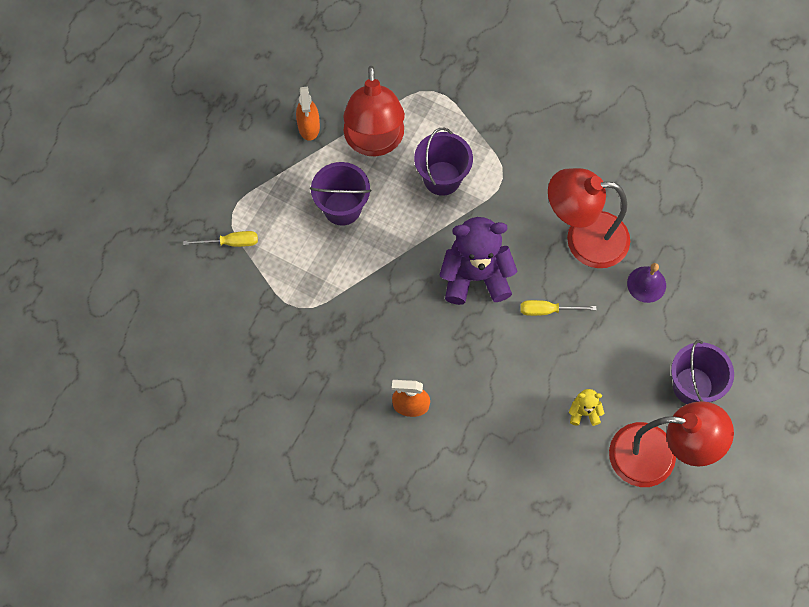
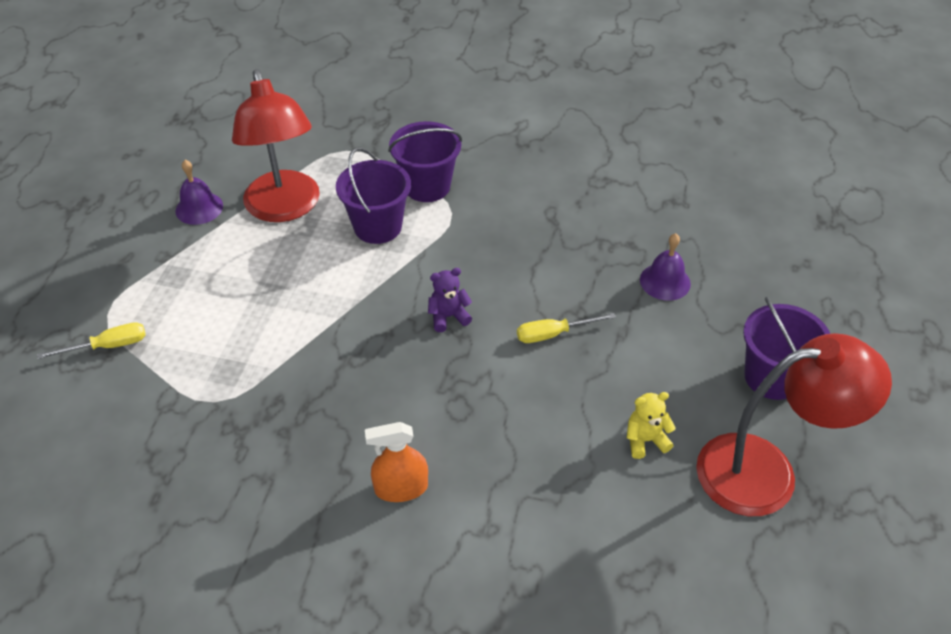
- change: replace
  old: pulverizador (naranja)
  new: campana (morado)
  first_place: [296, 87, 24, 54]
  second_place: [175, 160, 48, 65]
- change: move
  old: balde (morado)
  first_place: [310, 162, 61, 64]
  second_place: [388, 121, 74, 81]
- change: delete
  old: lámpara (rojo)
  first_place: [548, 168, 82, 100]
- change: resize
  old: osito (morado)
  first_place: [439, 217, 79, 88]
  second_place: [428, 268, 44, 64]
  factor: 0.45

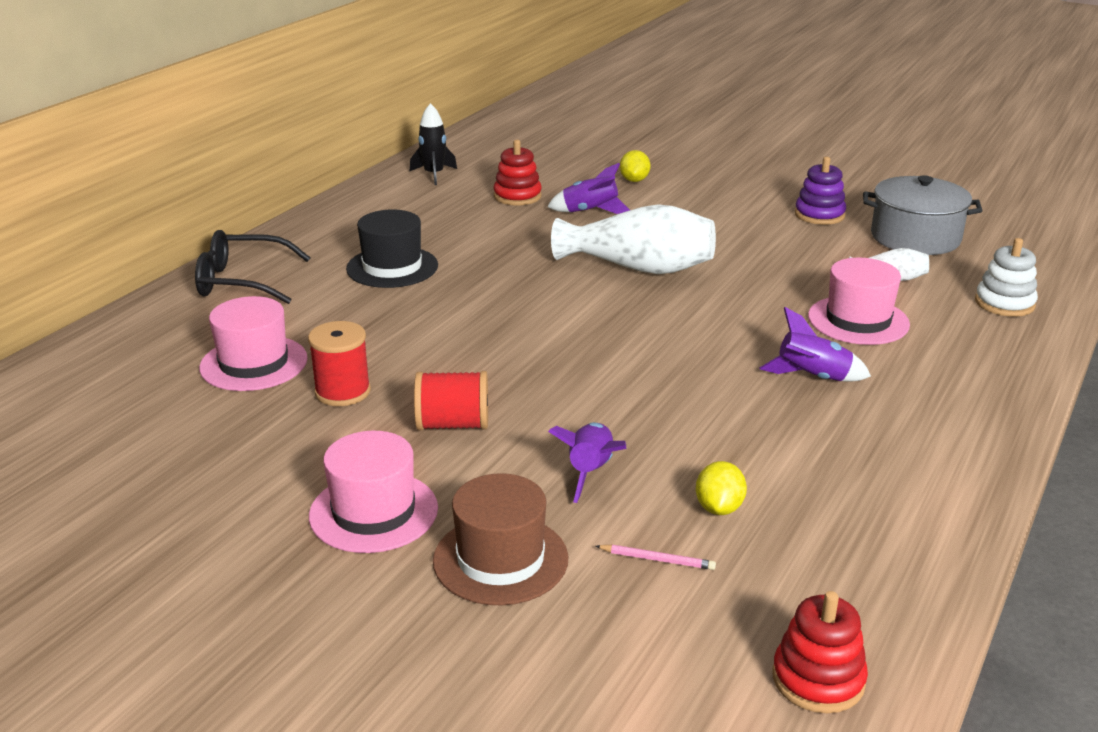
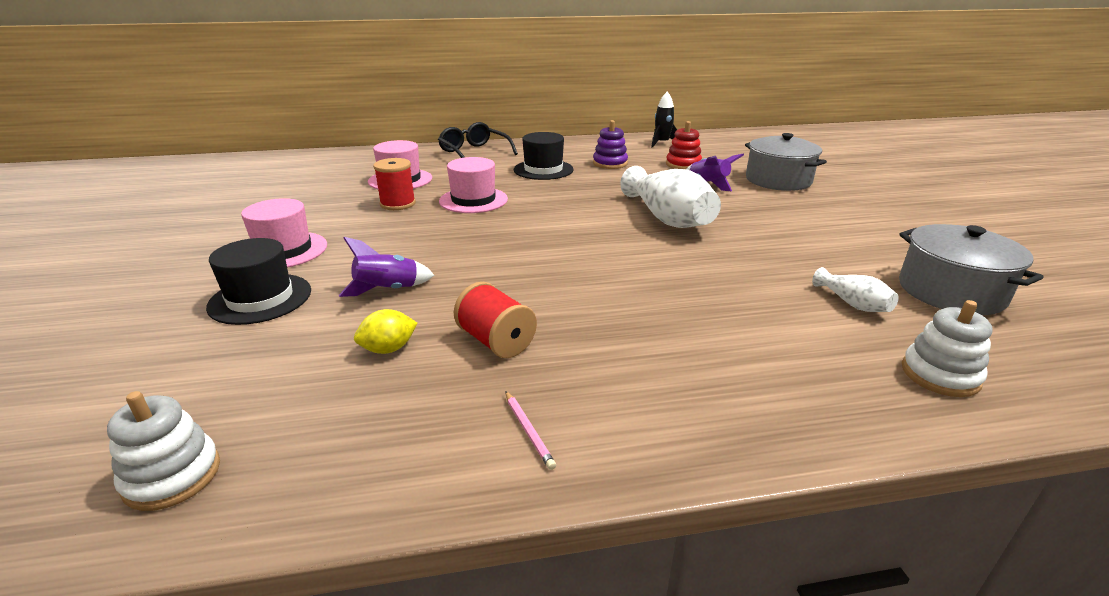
- change: replace
  old: limón (amarillo)
  new: olla (gris)
  first_place: [620, 150, 31, 32]
  second_place: [745, 133, 82, 58]
- change: move
  old: juguete apilable (morado)
  first_place: [795, 157, 51, 68]
  second_place: [593, 120, 35, 49]
- change: move
  old: sombrero (rosa)
  first_place: [808, 258, 102, 87]
  second_place: [439, 157, 69, 56]
- change: delete
  old: cohete (morado)
  first_place: [760, 307, 111, 74]
- change: move
  old: carrete (rojo)
  first_place: [414, 371, 74, 59]
  second_place: [454, 282, 83, 76]
- change: recolor
  old: sombrero (marrón)
  new: sombrero (negro)
  first_place: [433, 473, 135, 132]
  second_place: [206, 238, 105, 87]
- change: move
  old: lápiz (rosa)
  first_place: [596, 545, 120, 25]
  second_place: [505, 391, 51, 79]
- change: recolor
  old: juguete apilable (rojo)
  new: juguete apilable (blanco)
  first_place: [772, 591, 96, 122]
  second_place: [107, 391, 113, 120]

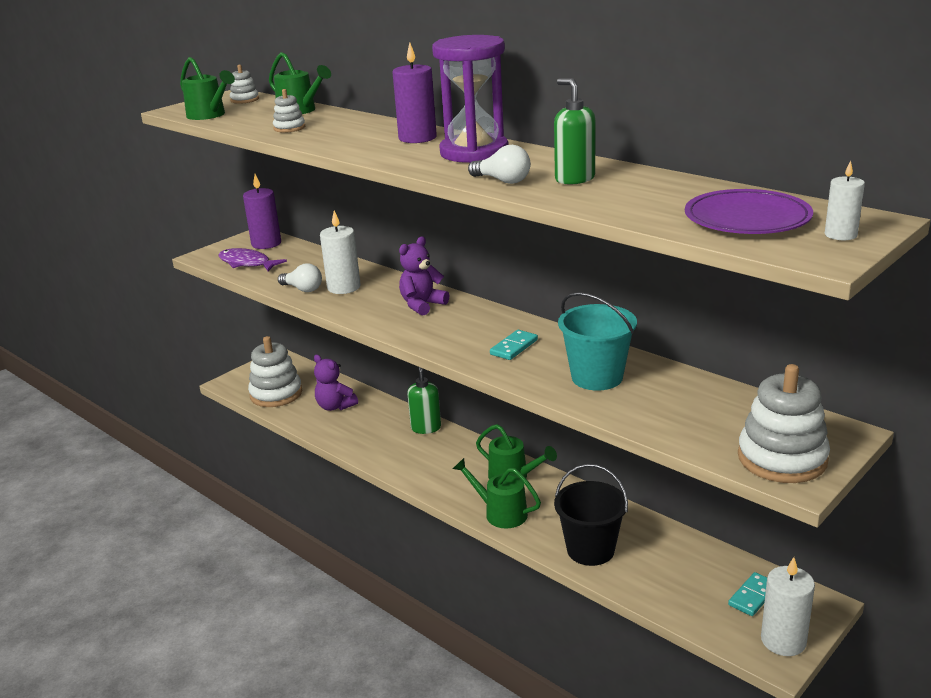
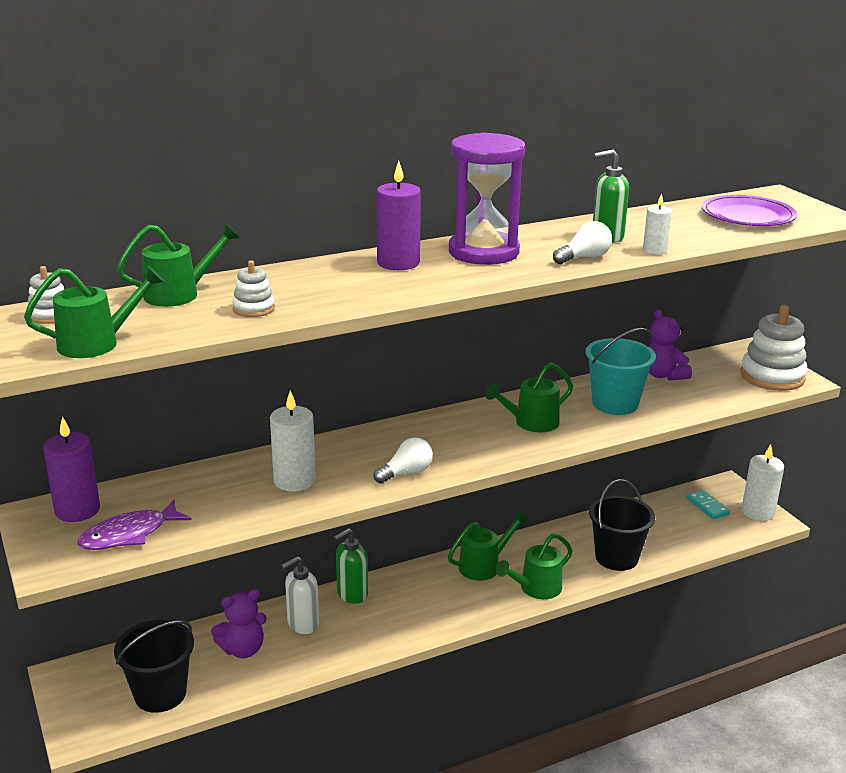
- change: move
  old: vela (blanco)
  first_place: [825, 160, 40, 80]
  second_place: [643, 194, 29, 60]
- change: move
  old: osito (morado)
  first_place: [399, 236, 50, 80]
  second_place: [649, 309, 43, 71]
- change: move
  old: bombilla (blanco)
  first_place: [278, 264, 44, 28]
  second_place: [373, 437, 60, 47]
- change: replace
  old: ficha de dominó (turquesa)
  new: regadera (verde)
  first_place: [490, 330, 48, 30]
  second_place: [485, 362, 88, 70]
- change: replace
  old: juguete apilable (blanco)
  new: balde (negro)
  first_place: [248, 336, 54, 71]
  second_place: [114, 620, 80, 93]
- change: rotate
  old: dispensador de jabón (verde)
  first_place: [407, 367, 34, 67]
  second_place: [333, 528, 35, 76]
  degrees: -60
- change: insert
  new: dispensador de jabón (blanco)
  second_place: [281, 556, 38, 78]

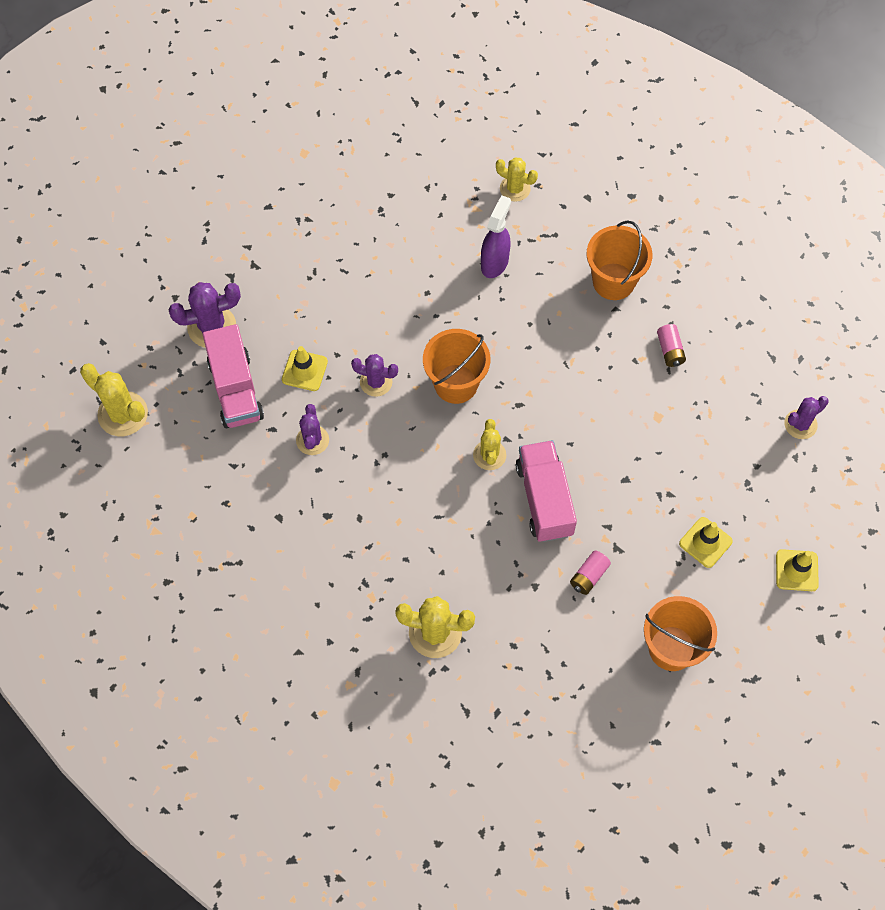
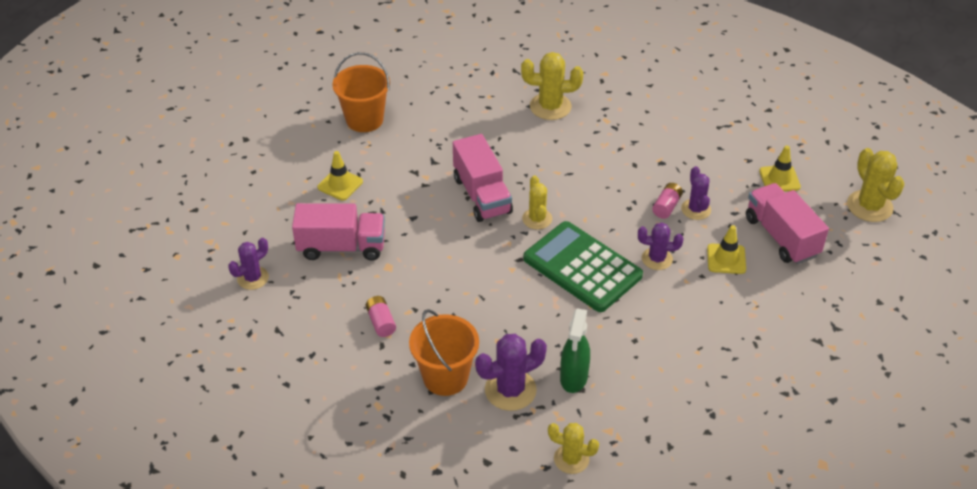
- change: recolor
  old: pulverizador (morado)
  new: pulverizador (verde)
  first_place: [481, 195, 30, 83]
  second_place: [560, 308, 30, 85]
- change: move
  old: cactus (morado)
  first_place: [168, 282, 73, 66]
  second_place: [475, 334, 72, 77]
- change: replace
  old: balde (naranja)
  new: calculadora (verde)
  first_place: [423, 329, 67, 75]
  second_place: [523, 221, 120, 91]
- change: rotate
  old: cactus (amarillo)
  first_place: [80, 363, 68, 73]
  second_place: [847, 148, 58, 74]
  degrees: 45
- change: move
  old: cono de tráfico (amarillo)
  first_place: [776, 549, 43, 42]
  second_place: [759, 146, 42, 46]
- change: move
  old: pila (rosa)
  first_place: [570, 550, 41, 45]
  second_place: [652, 183, 31, 36]
- change: insert
  new: camión (rosa)
  second_place: [292, 203, 93, 57]

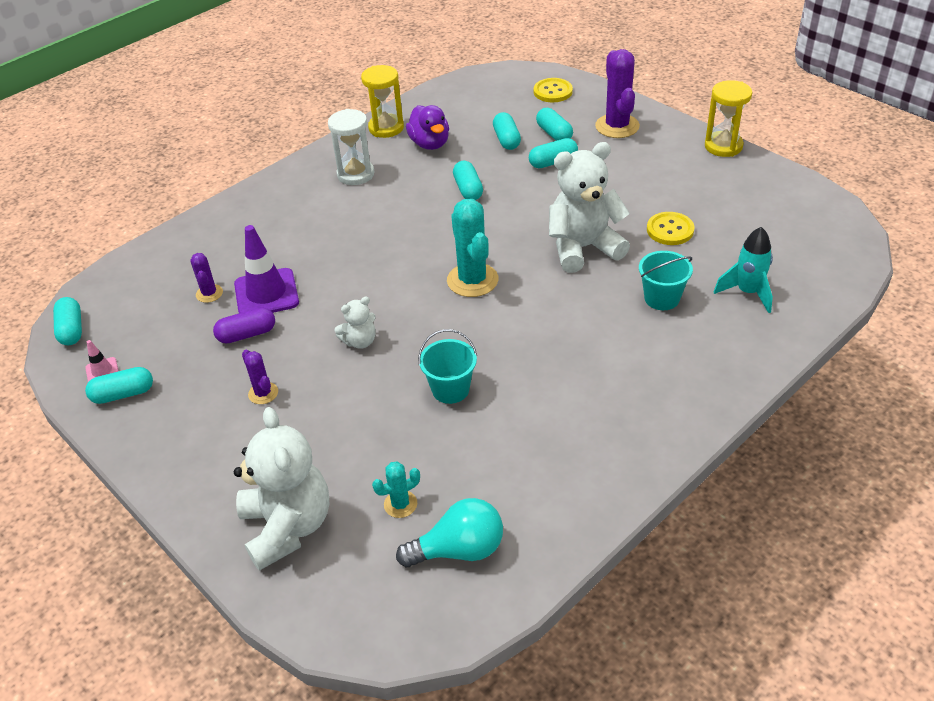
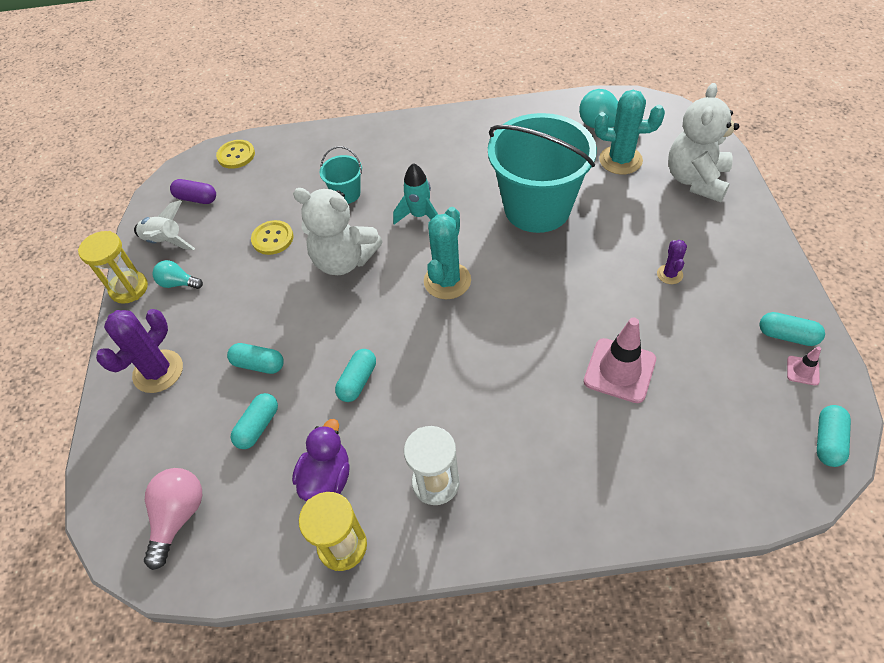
- change: move
  old: botón (amarillo)
  first_place: [534, 78, 39, 24]
  second_place: [216, 140, 39, 29]
- change: delete
  old: cápsula (turquesa)
  first_place: [536, 108, 37, 33]
- change: recolor
  old: cono de tráfico (morado)
  new: cono de tráfico (rosa)
  first_place: [234, 225, 65, 88]
  second_place: [584, 318, 72, 85]
- change: move
  old: cohete (turquesa)
  first_place: [714, 227, 59, 86]
  second_place: [393, 163, 45, 61]
- change: delete
  old: cactus (morado)
  first_place: [190, 253, 33, 50]
- change: delete
  old: osito (blanco)
  first_place: [334, 297, 42, 52]
- change: move
  old: cápsula (morado)
  first_place: [213, 307, 62, 37]
  second_place: [170, 179, 46, 25]
- change: resize
  old: balde (turquesa)
  first_place: [418, 329, 59, 75]
  second_place: [488, 113, 109, 120]
  factor: 2.29
- change: resize
  old: cactus (turquesa)
  first_place: [372, 461, 48, 57]
  second_place: [594, 90, 71, 85]
  factor: 1.9
- change: insert
  new: cohete (blanco)
  second_place: [134, 200, 61, 50]
- change: insert
  new: bombilla (turquesa)
  second_place: [153, 260, 50, 29]
- change: insert
  new: bombilla (rosa)
  second_place: [144, 468, 58, 102]

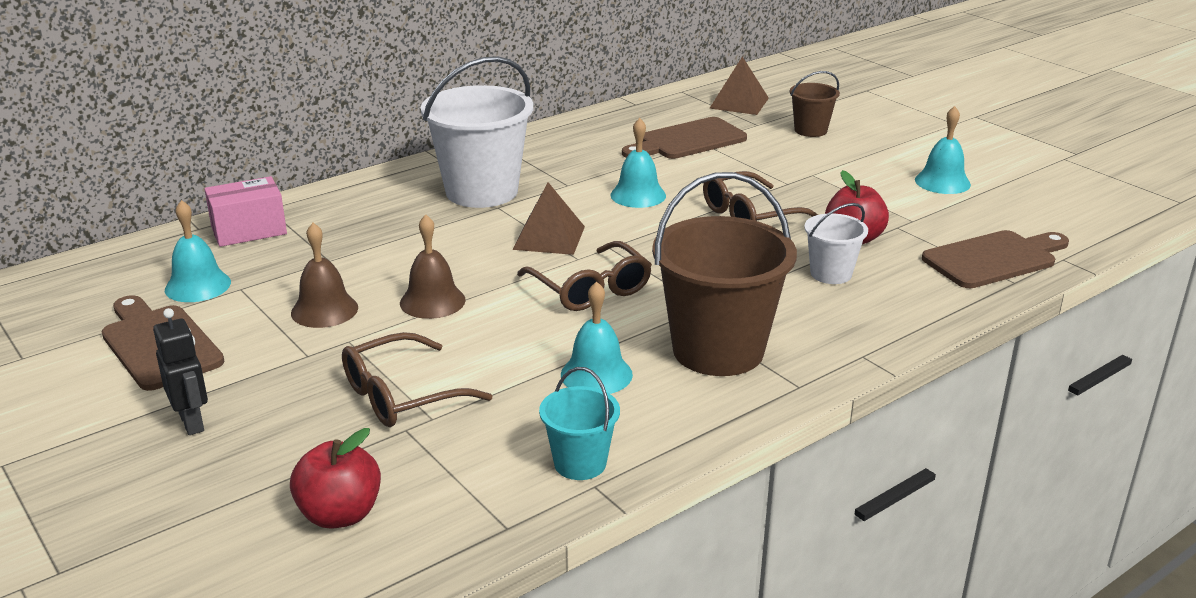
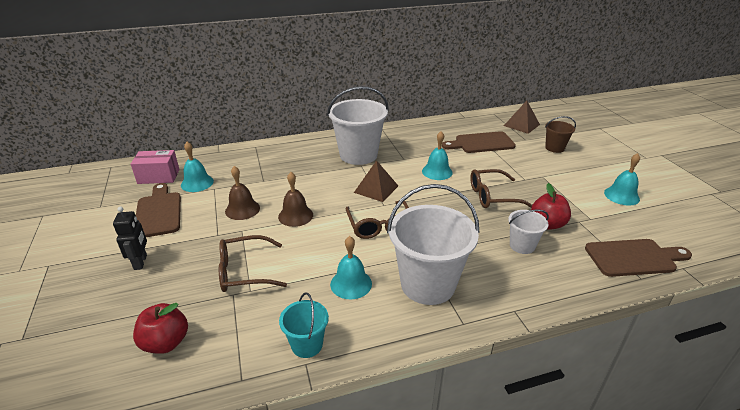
- change: recolor
  old: balde (marrón)
  new: balde (blanco)
  first_place: [652, 172, 145, 204]
  second_place: [387, 184, 93, 121]
- change: move
  old: caja (rosa)
  first_place: [204, 176, 83, 71]
  second_place: [131, 150, 49, 34]

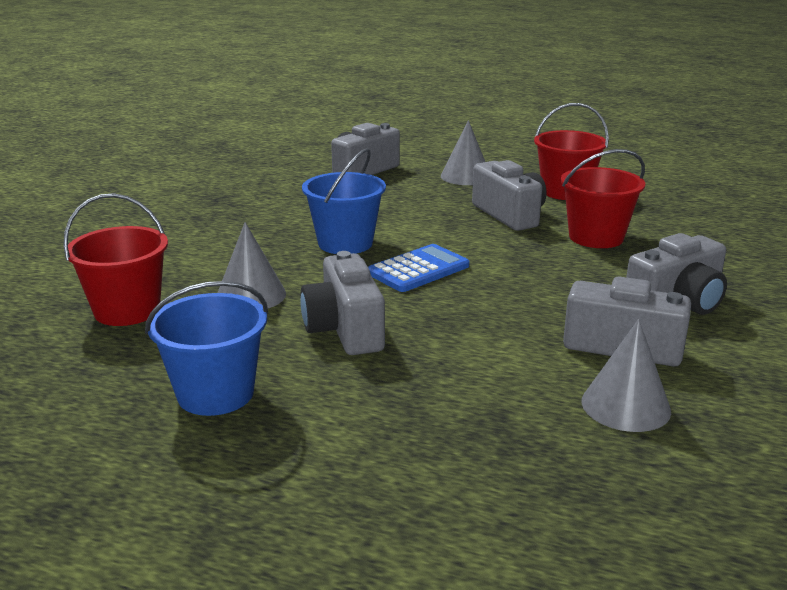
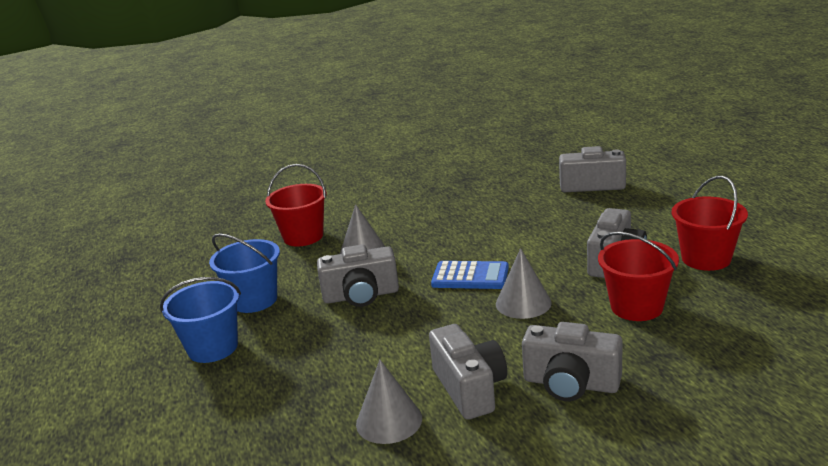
- change: move
  old: cono (gris)
  first_place: [441, 120, 44, 65]
  second_place: [496, 248, 56, 71]
- change: move
  old: balde (azul)
  first_place: [302, 148, 84, 106]
  second_place: [160, 277, 81, 86]
- change: rotate
  old: cámara (gris)
  first_place: [301, 251, 84, 104]
  second_place: [317, 244, 82, 63]
  degrees: -135

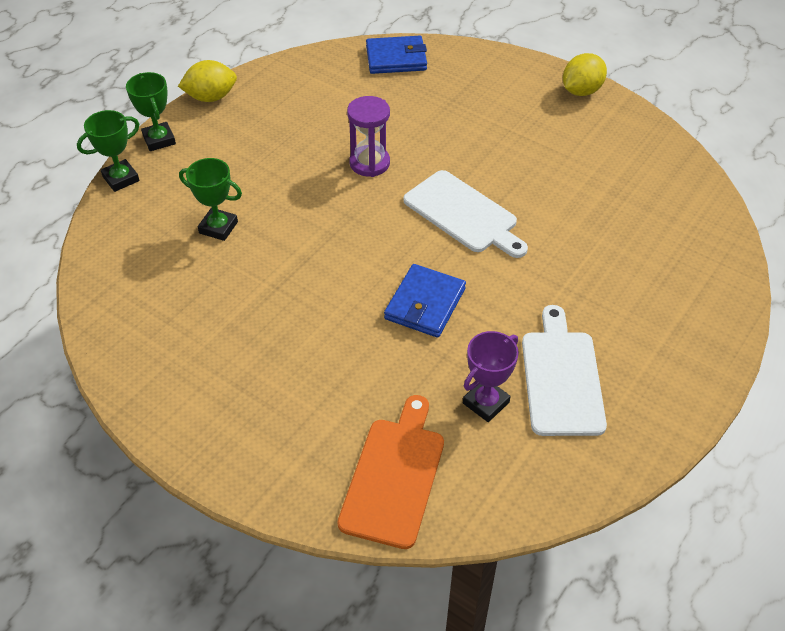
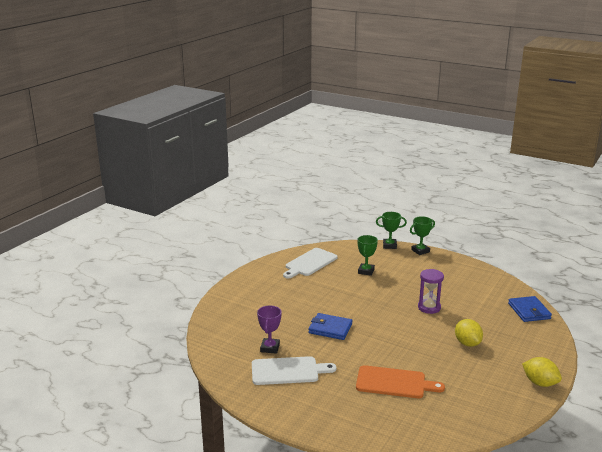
- change: move
  old: limón (amarillo)
  first_place: [178, 60, 59, 42]
  second_place: [455, 319, 28, 28]
- change: rotate
  old: trofeo (verde)
  first_place: [77, 110, 63, 82]
  second_place: [376, 212, 31, 37]
  degrees: -45
- change: move
  old: tabla de cortar (blanco)
  first_place: [403, 170, 125, 88]
  second_place: [283, 248, 54, 31]
- change: rotate
  old: trofeo (morado)
  first_place: [463, 331, 56, 91]
  second_place: [257, 306, 25, 48]
  degrees: 60
- change: move
  old: tabla de cortar (naranja)
  first_place: [338, 395, 106, 154]
  second_place: [356, 365, 89, 33]

